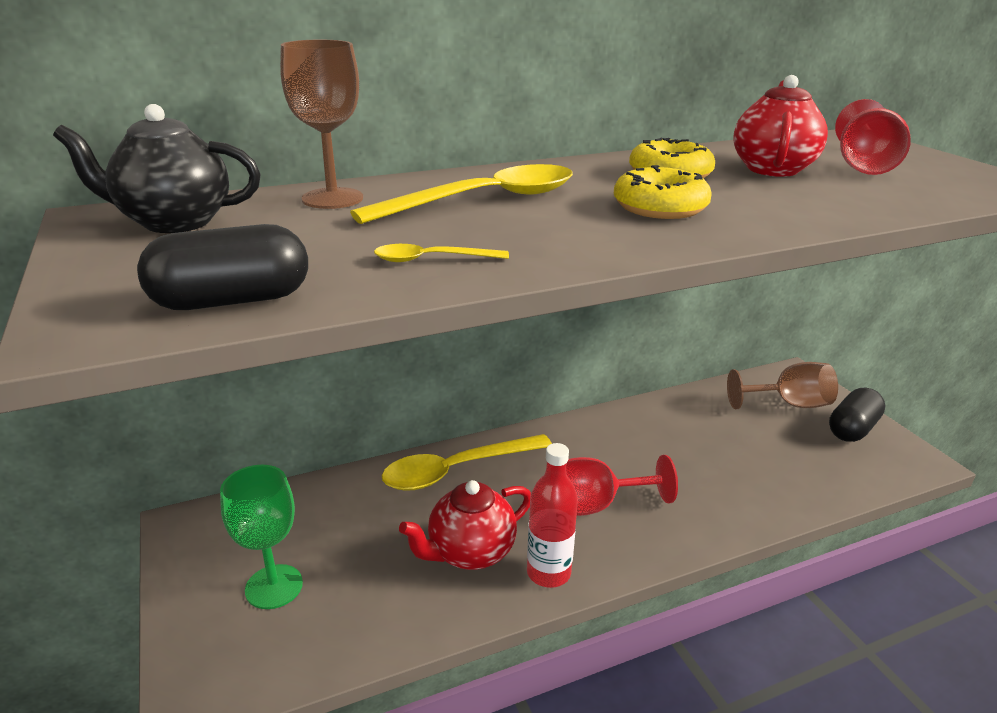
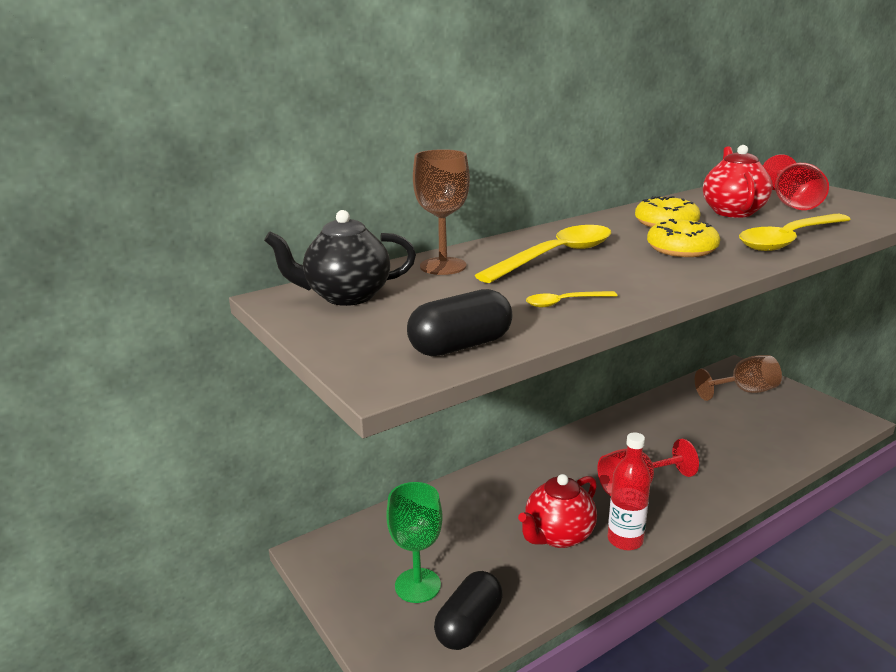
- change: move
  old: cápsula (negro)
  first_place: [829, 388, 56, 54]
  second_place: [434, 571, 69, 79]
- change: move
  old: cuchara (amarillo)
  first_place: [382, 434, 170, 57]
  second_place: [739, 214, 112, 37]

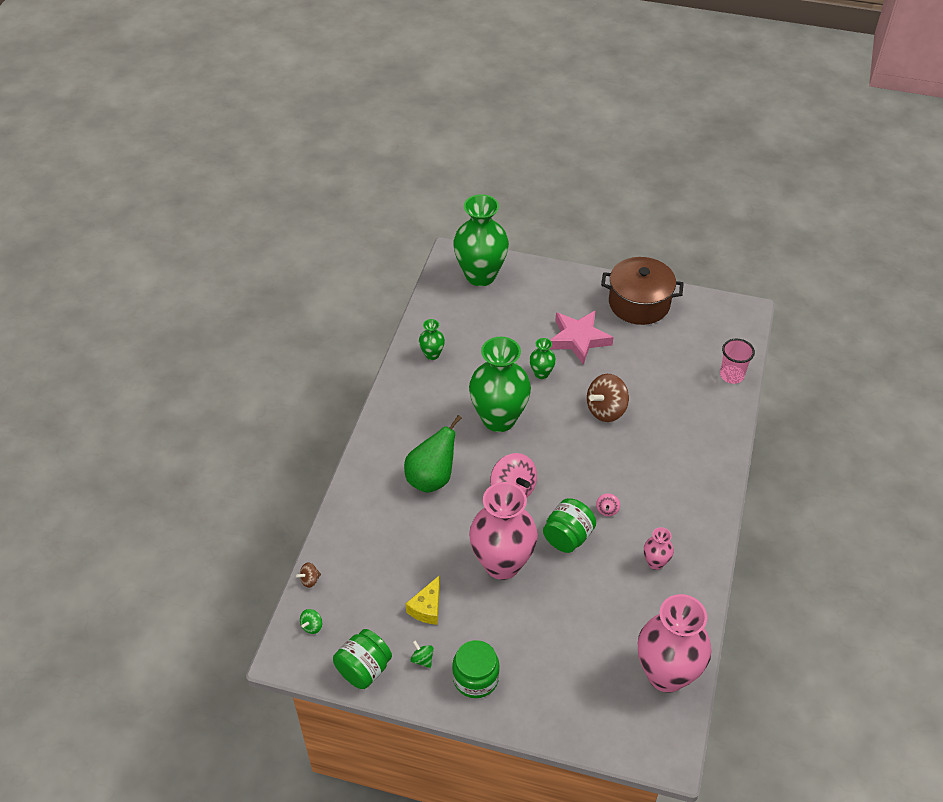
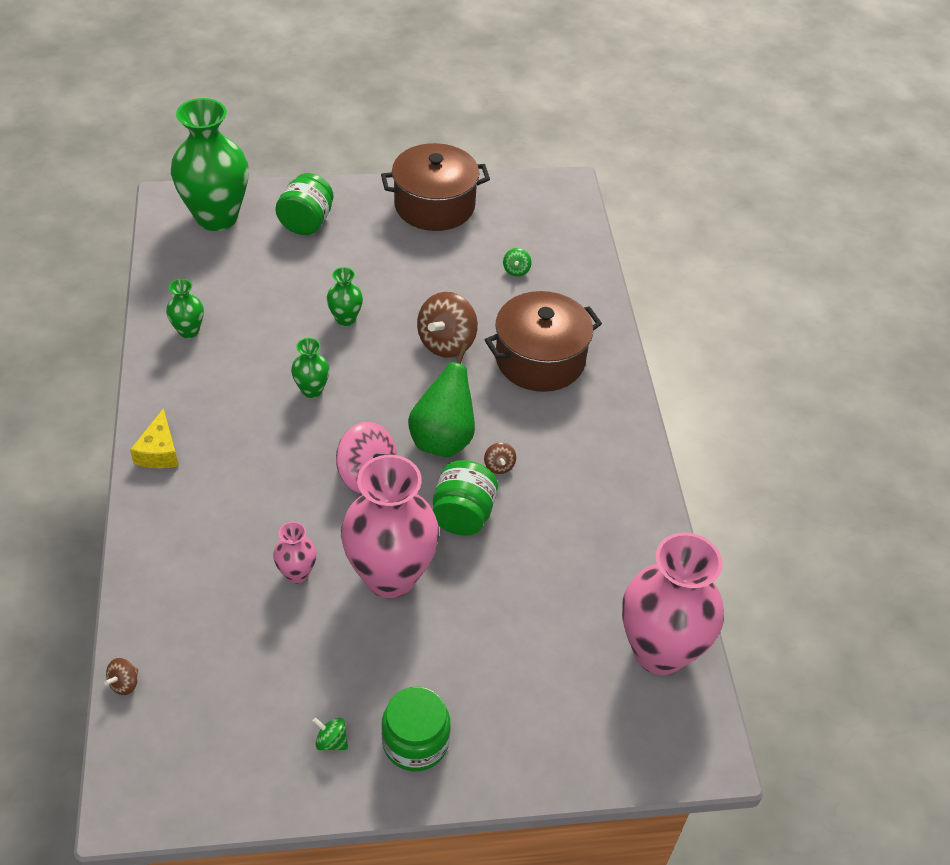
- change: delete
  old: estrella (rosa)
  first_place: [550, 310, 64, 55]
- change: resize
  old: florero (verde)
  first_place: [469, 337, 62, 95]
  second_place: [291, 338, 39, 60]
  factor: 0.45
- change: delete
  old: vaso (rosa)
  first_place: [720, 339, 35, 45]
- change: move
  old: pera (verde)
  first_place: [404, 415, 58, 78]
  second_place: [408, 343, 67, 114]
- change: recolor
  old: peonza (rosa)
  new: peonza (marrón)
  first_place: [596, 493, 24, 23]
  second_place: [484, 442, 32, 32]
- change: move
  old: florero (rosa)
  first_place: [644, 527, 30, 43]
  second_place: [273, 522, 43, 61]
- change: move
  old: queso (amarillo)
  first_place: [405, 576, 35, 49]
  second_place: [130, 408, 49, 60]
- change: move
  old: peonza (verde)
  first_place: [300, 609, 22, 25]
  second_place: [503, 248, 29, 29]
- change: move
  old: tarro (verde)
  first_place: [333, 629, 59, 60]
  second_place: [275, 173, 59, 62]
- change: insert
  new: olla (marrón)
  second_place: [485, 291, 117, 101]

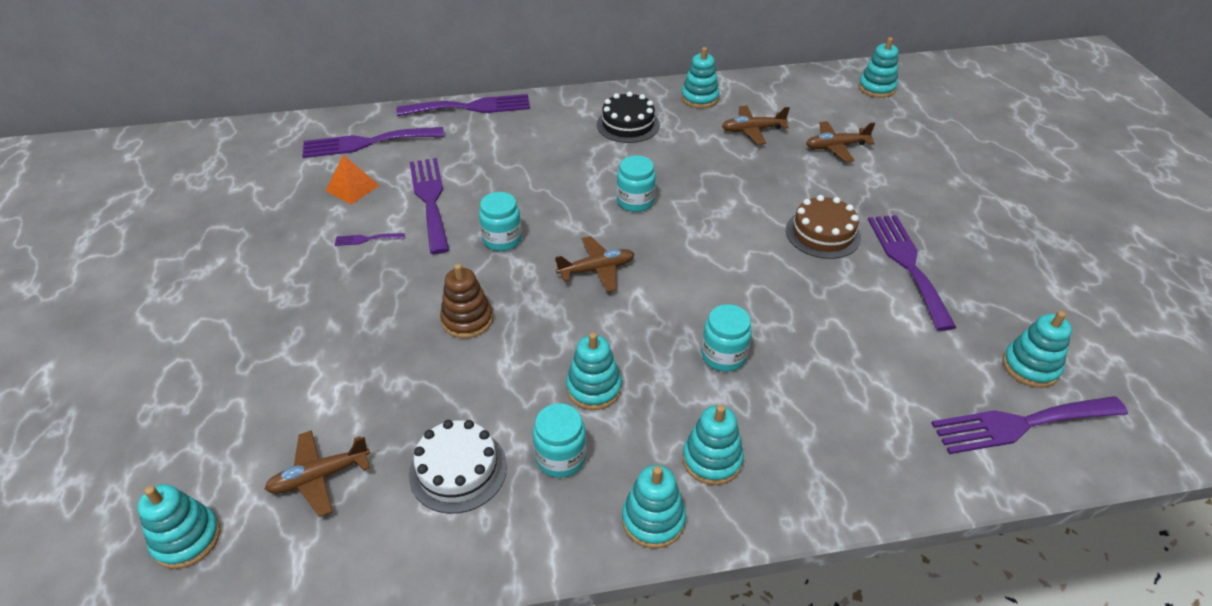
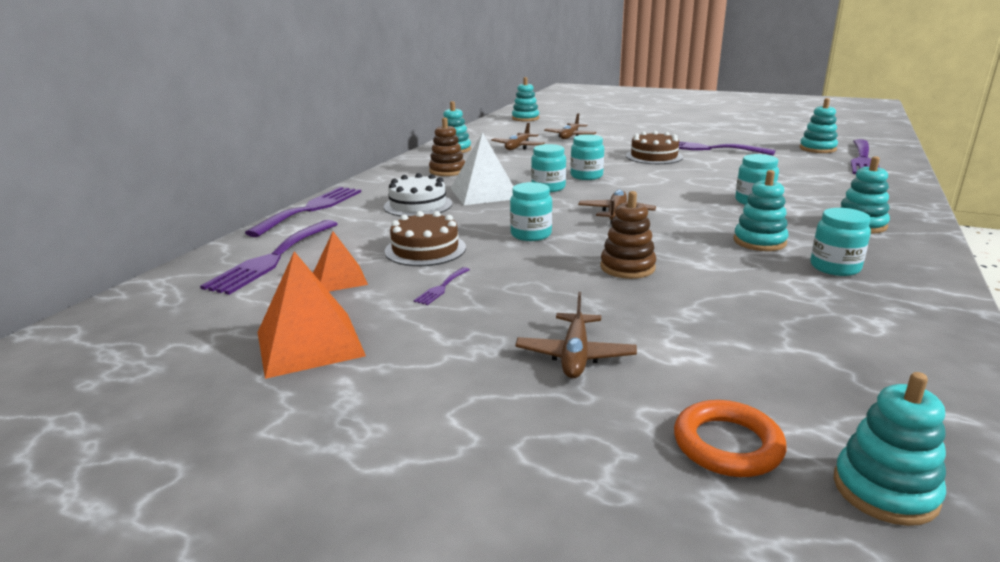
- change: replace
  old: tarta (negro)
  new: juguete apilable (marrón)
  first_place: [597, 91, 63, 52]
  second_place: [429, 117, 36, 59]
- change: replace
  old: tenedor (morado)
  new: tarta (marrón)
  first_place: [410, 158, 39, 96]
  second_place: [385, 211, 81, 55]
- change: move
  old: tarta (blanco)
  first_place: [409, 420, 98, 94]
  second_place: [384, 173, 68, 44]
- change: move
  old: avión (marrón)
  first_place: [265, 430, 105, 87]
  second_place: [515, 292, 122, 86]
- change: delete
  old: juguete apilable (turquesa)
  first_place: [622, 465, 64, 83]
- change: insert
  new: pirámide (blanco)
  second_place: [451, 132, 63, 73]
- change: insert
  new: tarro (turquesa)
  second_place: [571, 134, 33, 46]
- change: insert
  new: pirámide (naranja)
  second_place: [258, 252, 108, 127]
- change: insert
  new: anillo (naranja)
  second_place: [674, 400, 112, 77]

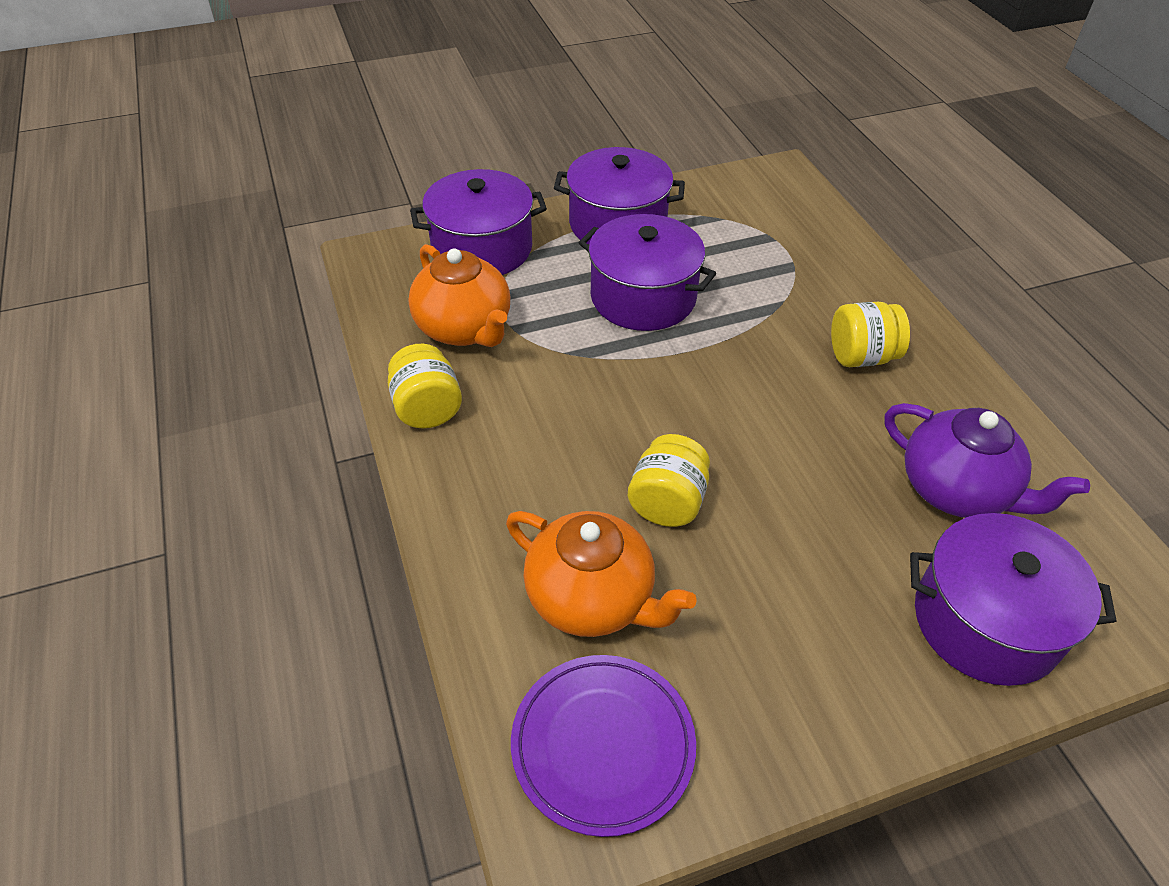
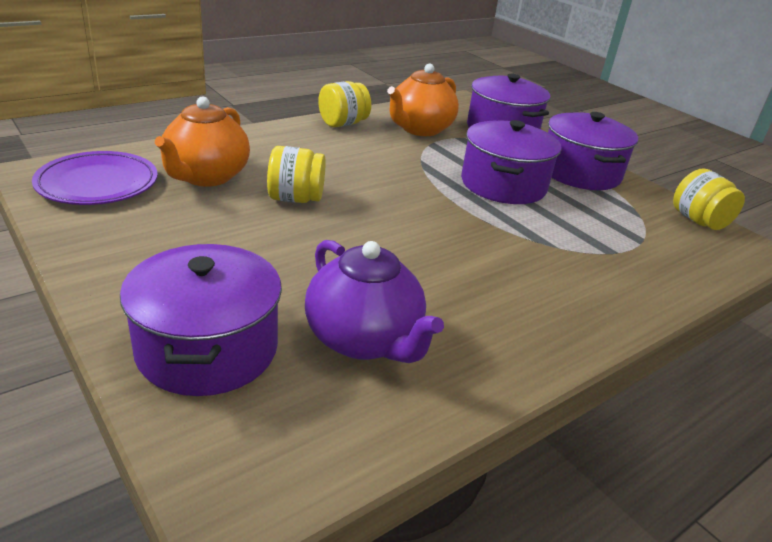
- change: move
  old: tarro (amarillo)
  first_place: [831, 302, 79, 65]
  second_place: [673, 168, 72, 62]
- change: rotate
  old: tetera (morado)
  first_place: [885, 403, 205, 115]
  second_place: [305, 240, 139, 123]
  degrees: -60

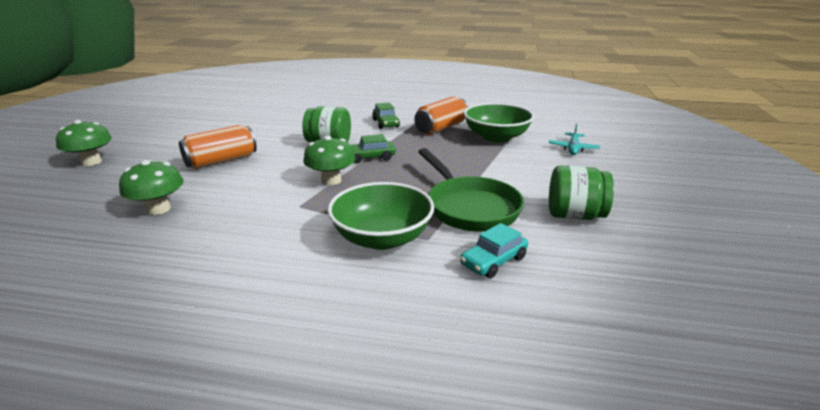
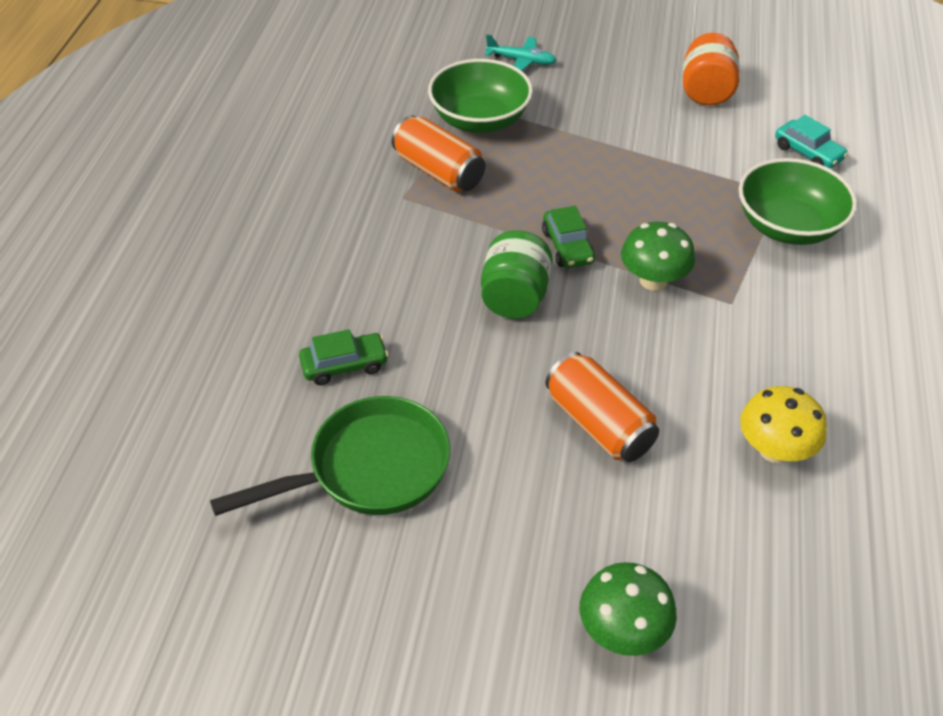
- change: move
  old: coche (verde)
  first_place: [372, 102, 28, 27]
  second_place: [299, 329, 89, 56]
- change: move
  old: sartén (verde)
  first_place: [418, 148, 106, 84]
  second_place: [210, 396, 240, 120]
- change: recolor
  old: seta (verde)
  new: seta (amarillo)
  first_place: [119, 160, 64, 55]
  second_place: [740, 386, 87, 77]
- change: recolor
  old: tarro (verde)
  new: tarro (naranja)
  first_place: [549, 166, 65, 54]
  second_place: [683, 33, 57, 72]

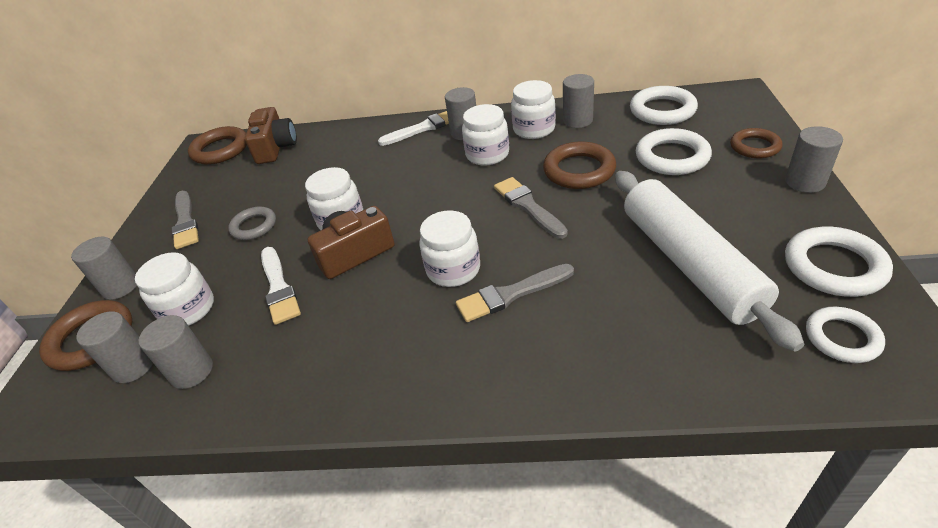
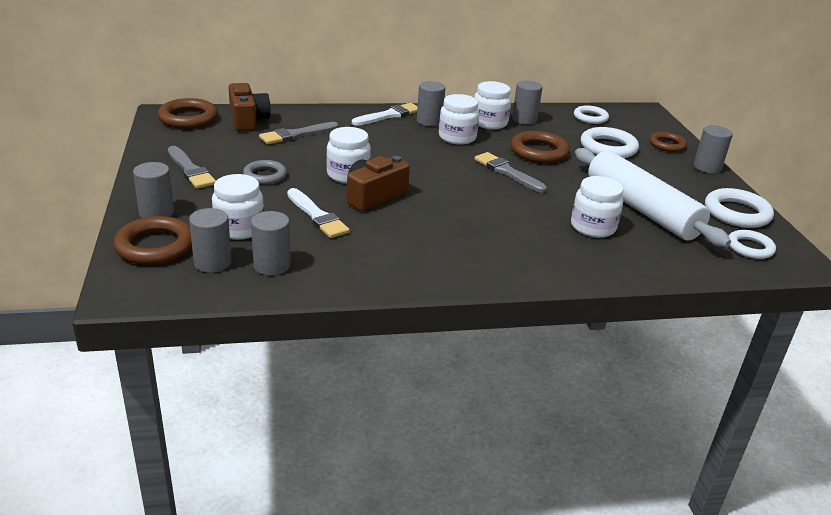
- change: resize
  old: anillo (blanco)
  first_place: [630, 86, 68, 39]
  second_place: [574, 105, 35, 19]
  factor: 0.66
- change: move
  old: tarro (blanco)
  first_place: [419, 210, 61, 77]
  second_place: [571, 176, 52, 62]
- change: move
  old: pincel (gris)
  first_place: [456, 264, 118, 58]
  second_place: [259, 122, 80, 22]

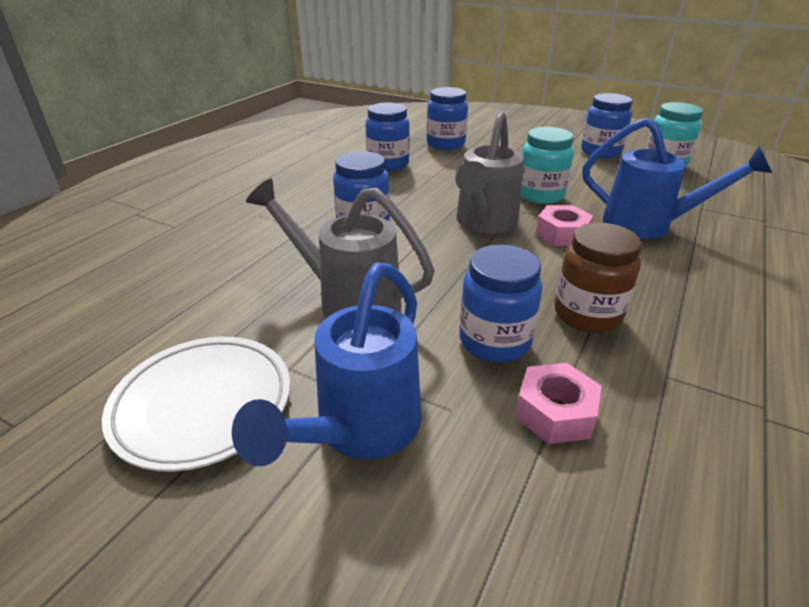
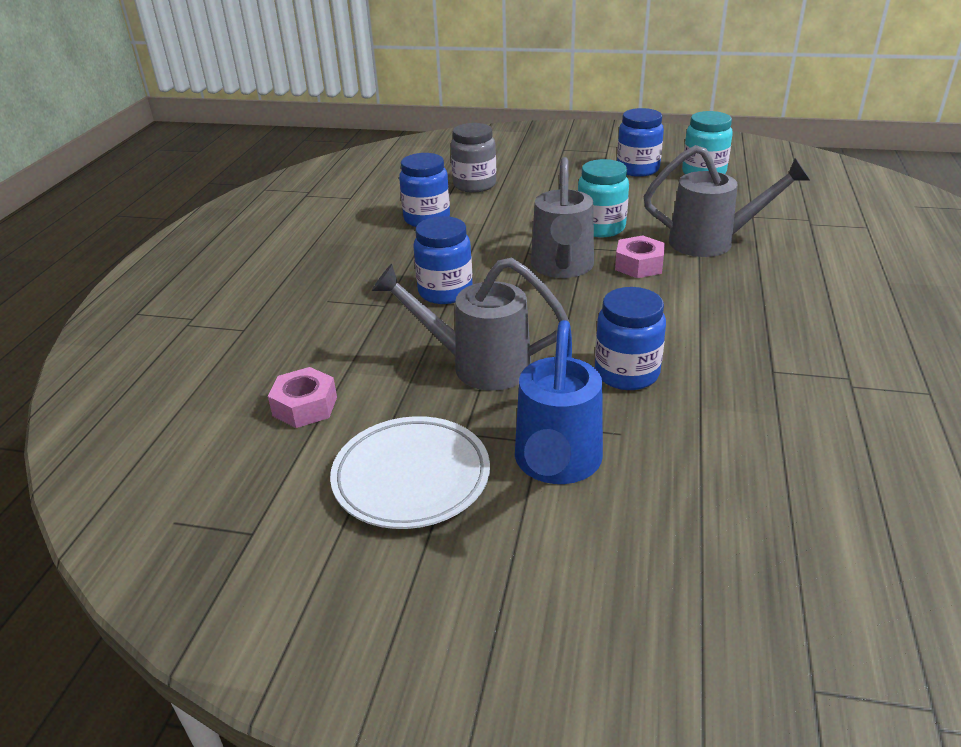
- change: recolor
  old: tarro (azul)
  new: tarro (gris)
  first_place: [427, 87, 41, 63]
  second_place: [451, 123, 45, 70]
- change: recolor
  old: regadera (azul)
  new: regadera (gris)
  first_place: [582, 117, 190, 122]
  second_place: [644, 145, 167, 112]
- change: delete
  old: tarro (marrón)
  first_place: [555, 223, 87, 110]
- change: move
  old: tuerca (rosa)
  first_place: [515, 363, 87, 81]
  second_place: [268, 367, 69, 61]

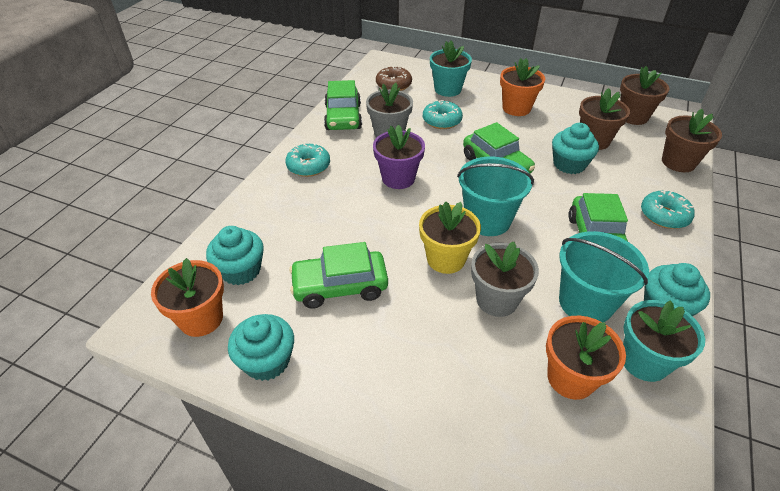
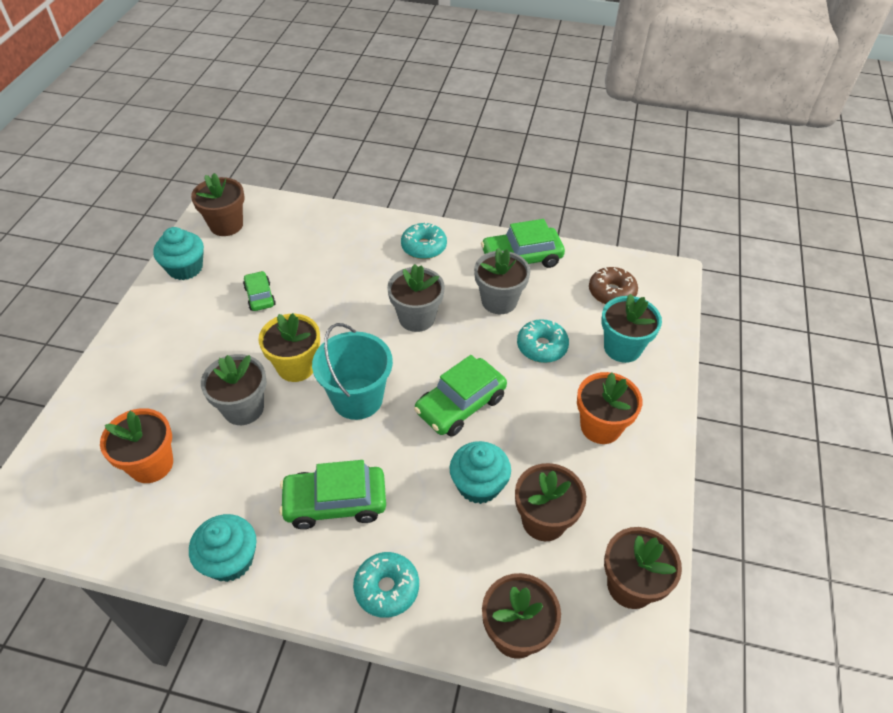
- change: recolor
  old: maceta (morado)
  new: maceta (gris)
  first_place: [373, 125, 52, 64]
  second_place: [387, 264, 58, 68]
- change: delete
  old: magdalena (turquesa)
  first_place: [206, 226, 58, 59]
- change: delete
  old: balde (turquesa)
  first_place: [559, 231, 90, 91]
- change: resize
  old: coche (verde)
  first_place: [289, 242, 99, 67]
  second_place: [243, 271, 33, 40]
  factor: 0.58
- change: recolor
  old: maceta (naranja)
  new: maceta (marrón)
  first_place: [151, 258, 73, 79]
  second_place: [191, 173, 53, 63]
- change: delete
  old: maceta (turquesa)
  first_place: [623, 300, 82, 82]

